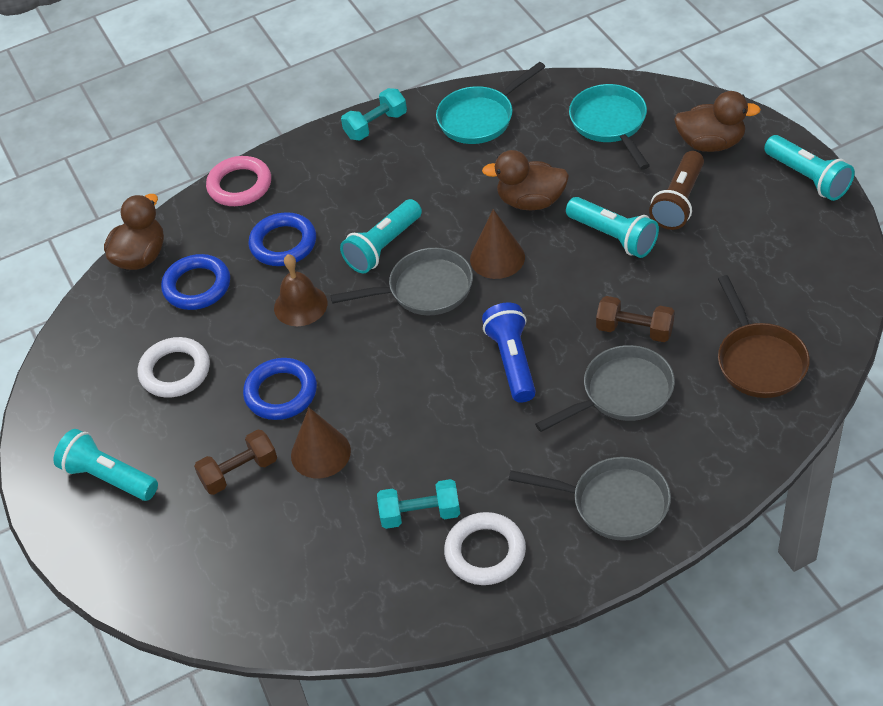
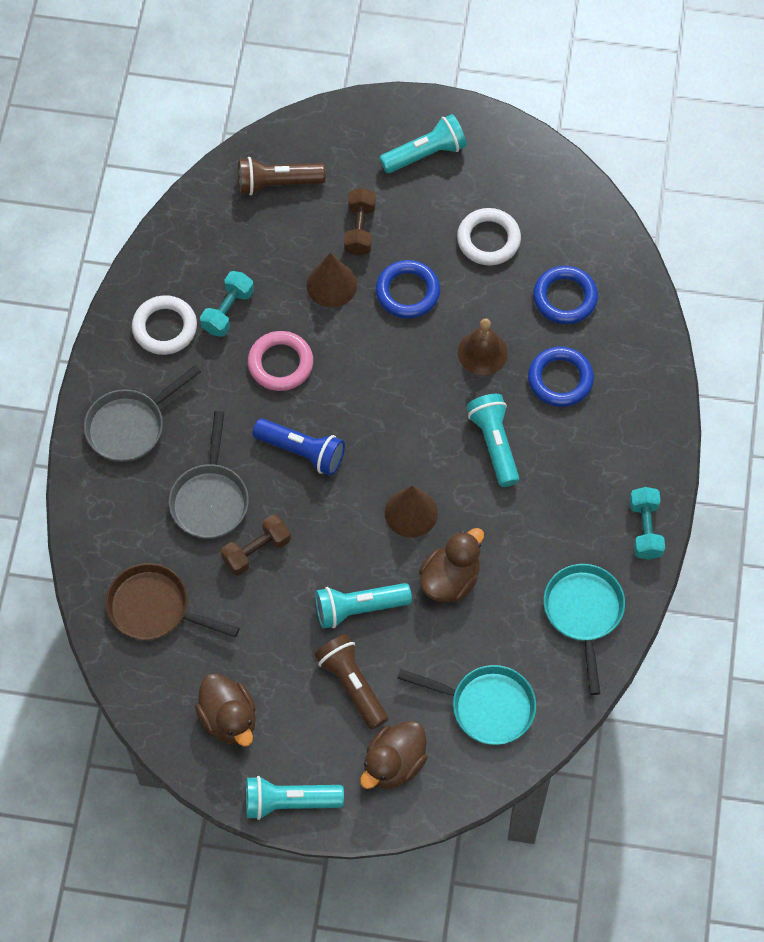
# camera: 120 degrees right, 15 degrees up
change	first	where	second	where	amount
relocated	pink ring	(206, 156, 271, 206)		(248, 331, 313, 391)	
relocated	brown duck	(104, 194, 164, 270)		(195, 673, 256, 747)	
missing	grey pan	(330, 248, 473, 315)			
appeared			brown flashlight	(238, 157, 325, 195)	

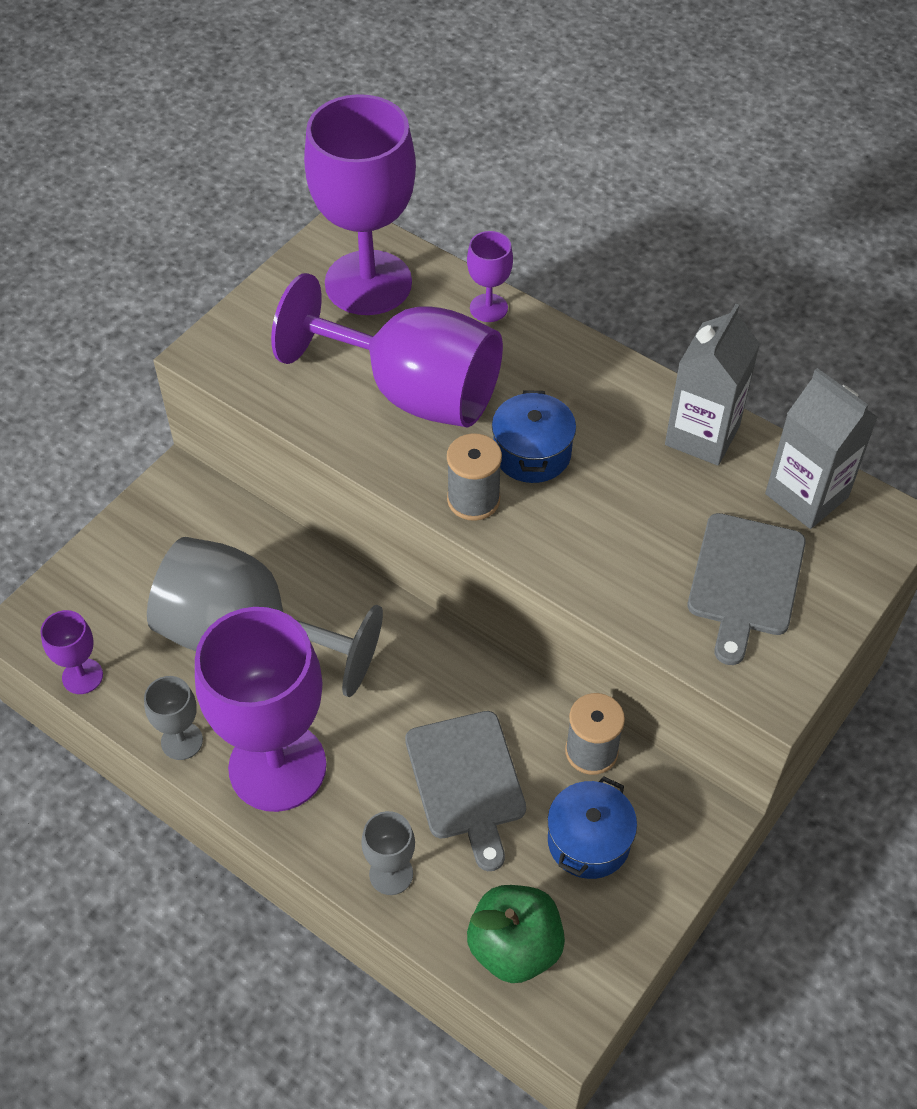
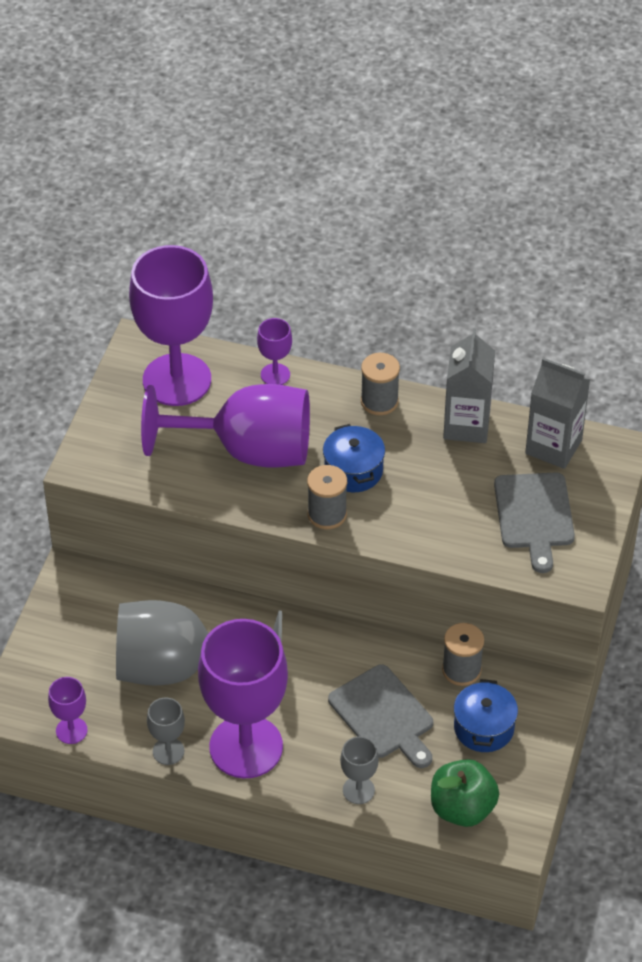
# camera: 20 degrees left, 5 degrees down
change	first	where	second	where	amount
appeared			grey spool	(361, 353, 400, 415)	

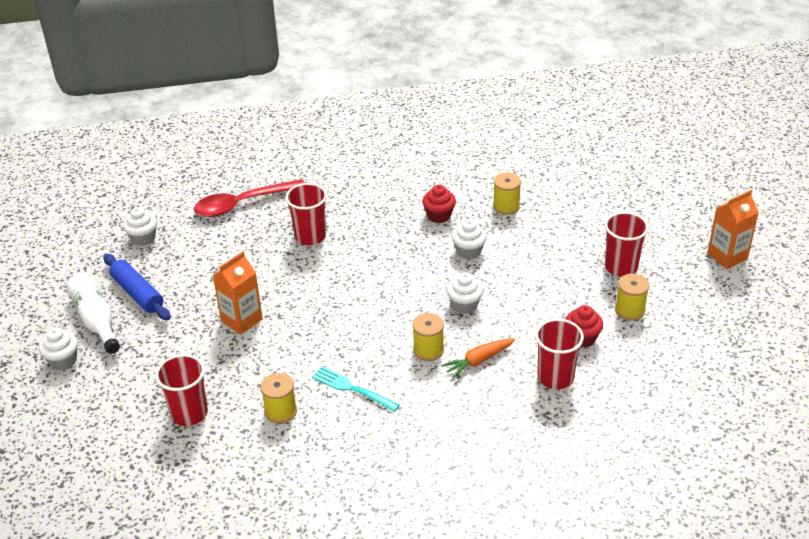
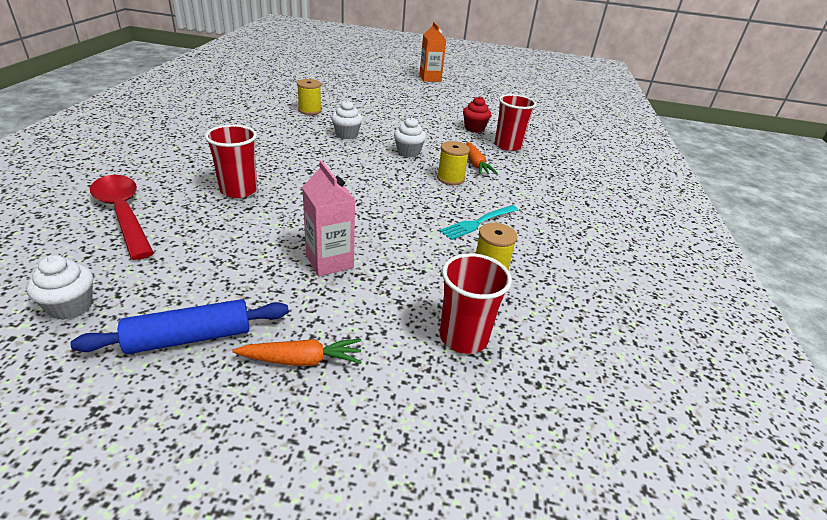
# camera: 75 degrees left, 5 degrees down
change	first	where	second	where	amount
spun	red spoon	(194, 179, 304, 217)		(90, 175, 154, 260)	150 degrees clockwise
missing	red cupcake	(422, 185, 456, 223)			
missing	red cup	(605, 212, 649, 277)			
colour	orange carton	(213, 251, 263, 335)	pink carton	(302, 161, 355, 276)	
missing	white bottle	(66, 273, 120, 354)			
missing	yellow spool	(615, 274, 649, 320)			
missing	white cupcake	(39, 328, 78, 370)			
appeared			orange carrot	(233, 339, 362, 366)	

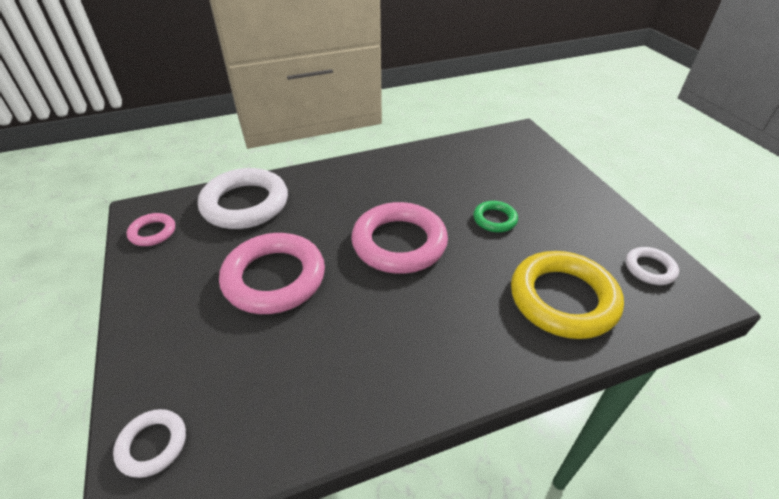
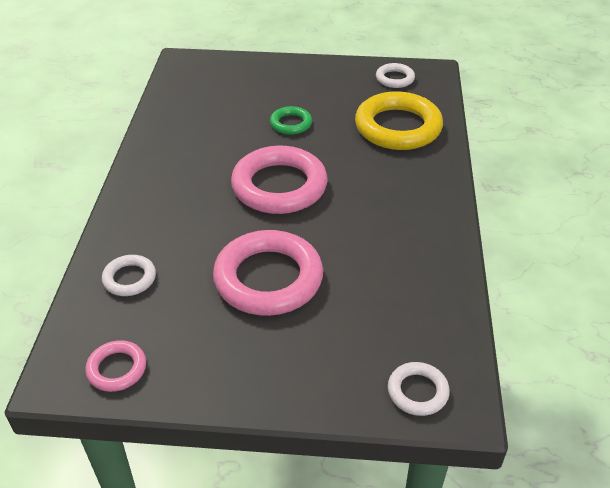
# camera: 65 degrees left, 0 degrees up
change	first	where	second	where	amount
size	white ring	(198, 168, 288, 229)		(102, 255, 156, 296)	x0.49

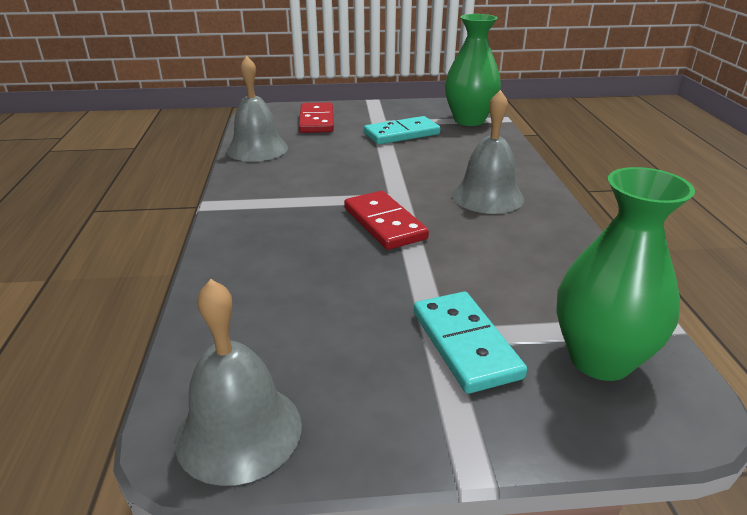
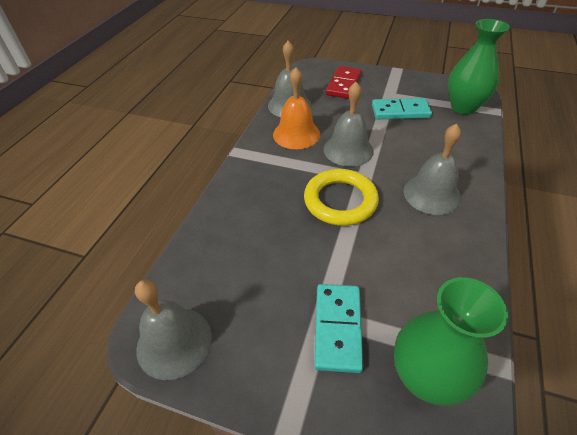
# camera: 25 degrees right, 15 degrees up
change	first	where	second	where	amount
exchanged	red domino	(344, 191, 429, 250)	yellow ring	(304, 169, 379, 226)	
appeared			orange bell	(273, 67, 320, 149)	
appeared			grey bell	(324, 82, 374, 167)	

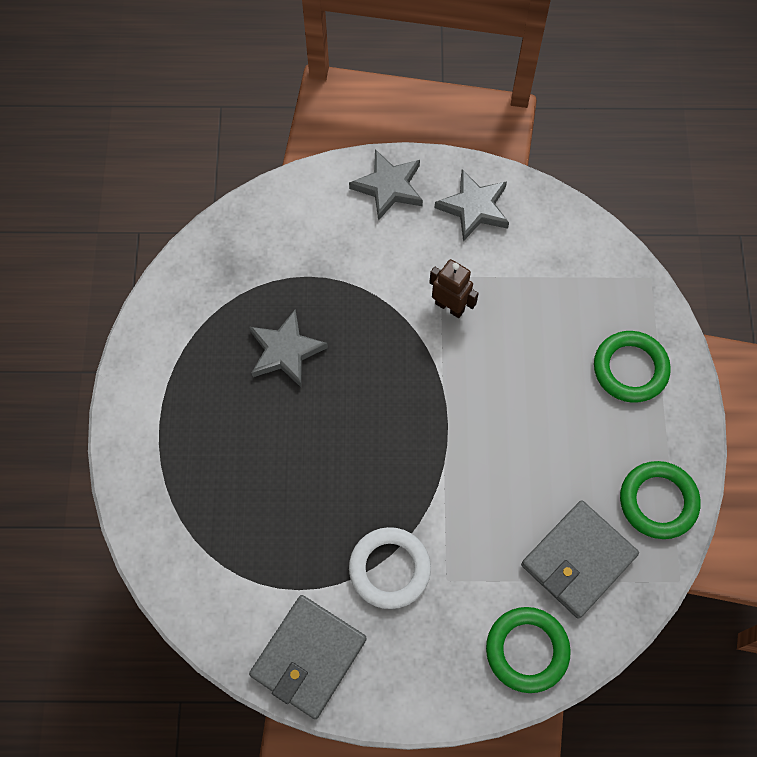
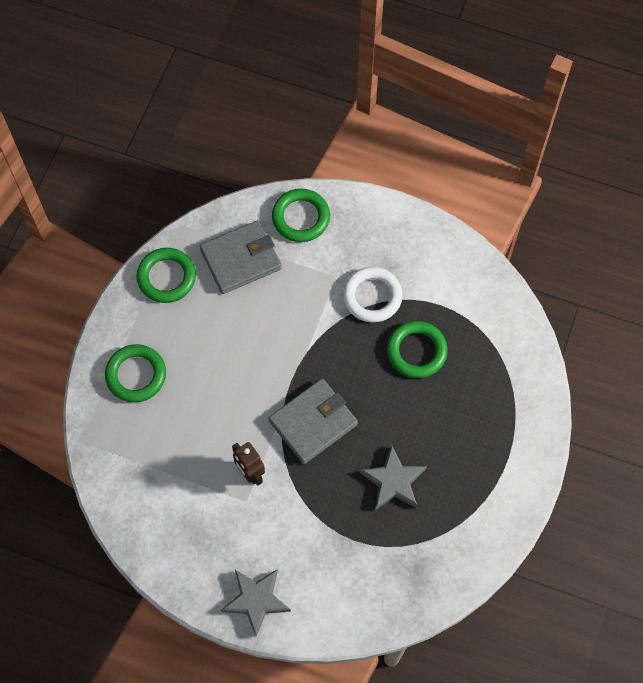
# camera: 160 degrees left, 0 degrees up
change	first	where	second	where	amount
missing	grey star	(435, 170, 509, 241)			
relocated	grey wallet	(249, 595, 366, 719)		(269, 379, 358, 464)	
appeared			green ring	(387, 321, 448, 378)	

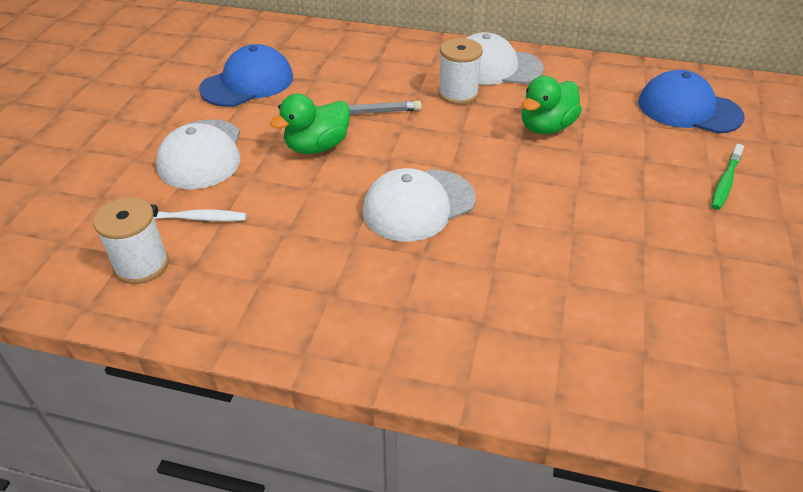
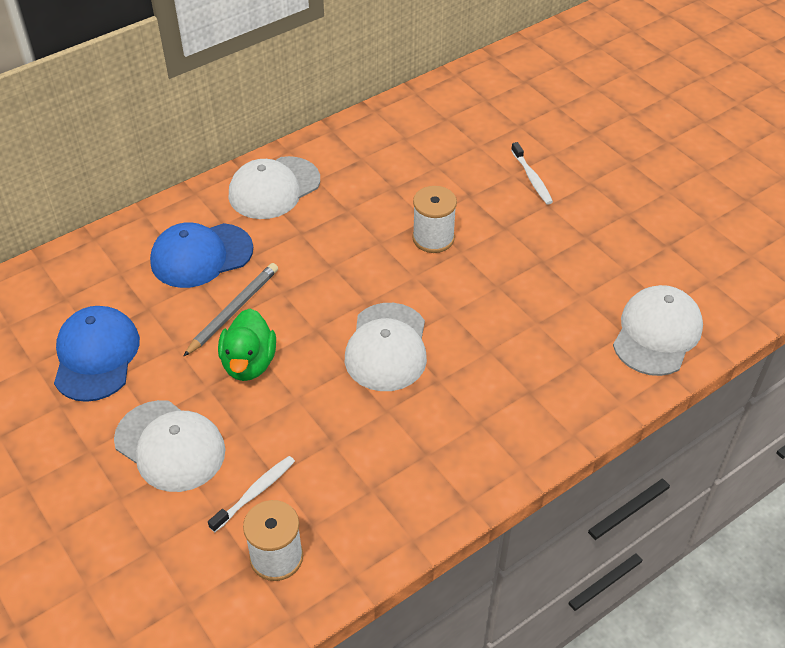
# camera: 50 degrees left, 5 degrees up
change	first	where	second	where	amount
relocated	white spool	(438, 38, 483, 105)		(412, 186, 457, 253)	
relocated	blue cap	(638, 70, 745, 134)		(150, 222, 253, 288)	
missing	green duck	(522, 76, 582, 134)			
colour	green toothbrush	(711, 144, 744, 210)	white toothbrush	(511, 142, 553, 205)	
appeared			white cap	(613, 285, 703, 376)	

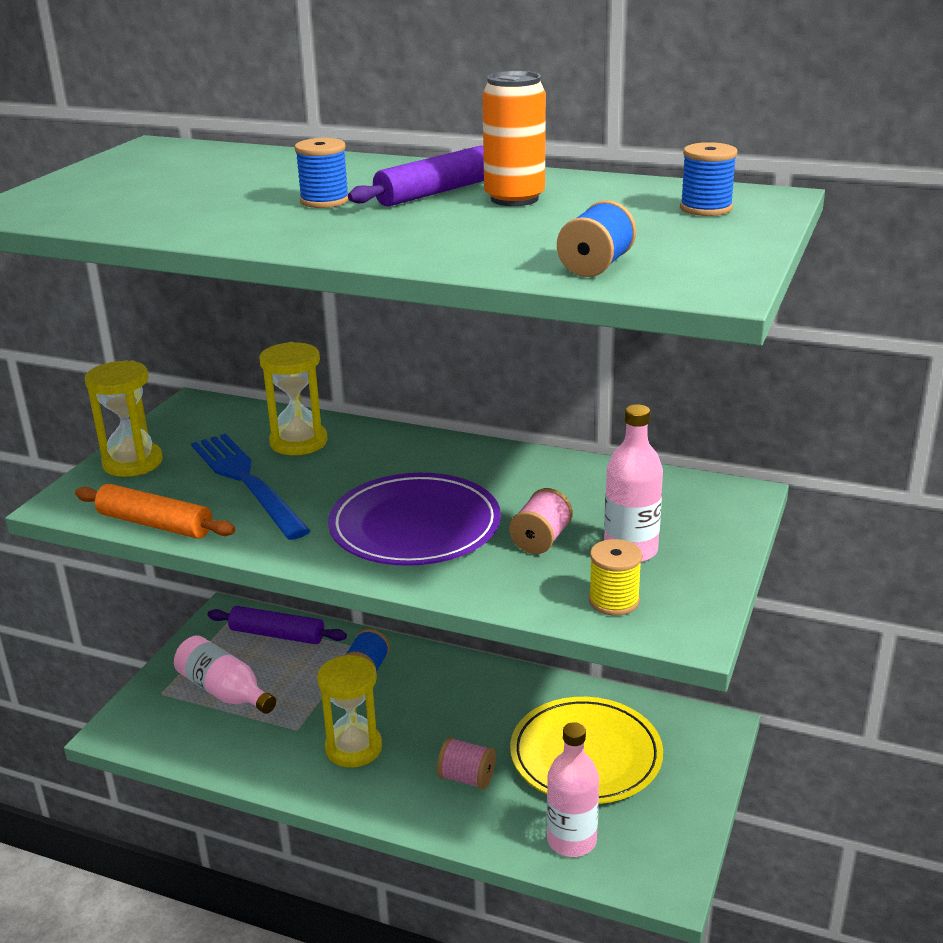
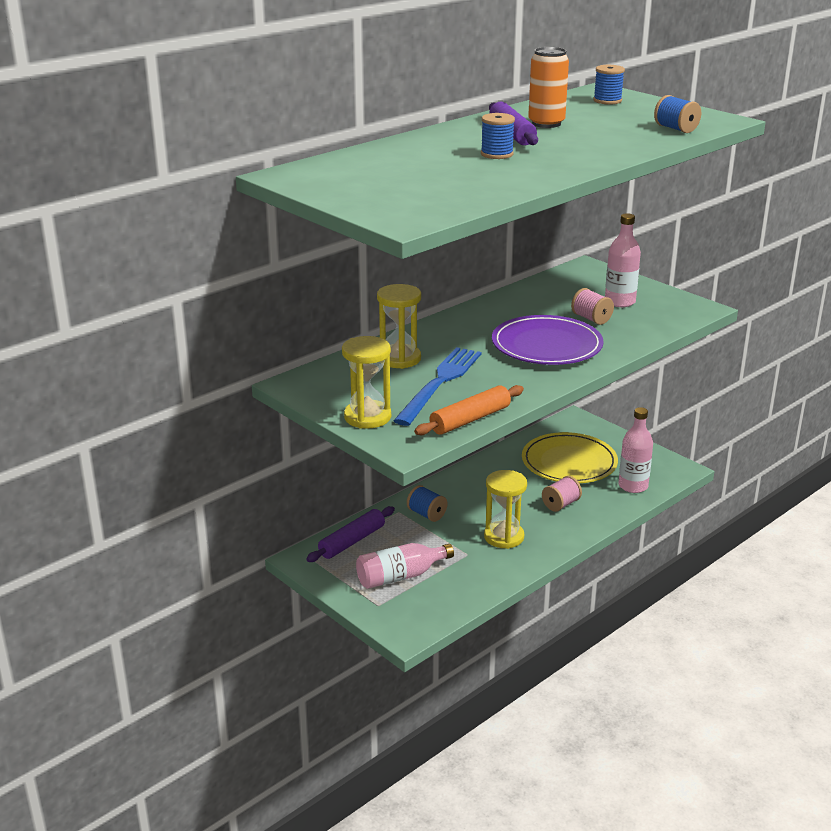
# camera: 65 degrees left, 0 degrees up
change	first	where	second	where	amount
spun	blue fork	(191, 434, 311, 540)		(393, 347, 481, 426)	120 degrees clockwise
missing	yellow spool	(589, 539, 642, 616)			

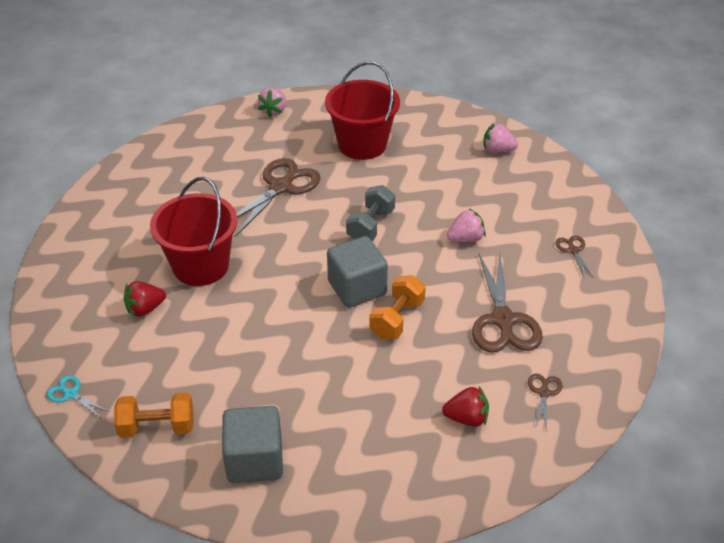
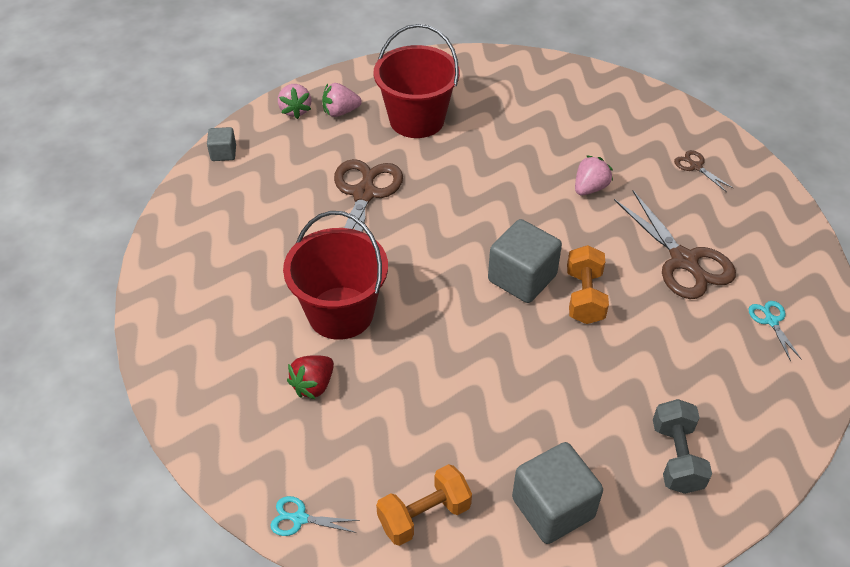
# camera: 25 degrees left, 5 degrees up
change	first	where	second	where	amount
relocated	pink strawberry	(483, 123, 518, 153)		(322, 83, 362, 117)	
relocated	grey dumbbell	(346, 185, 395, 241)		(653, 399, 712, 494)	
colour	brown scissors	(528, 374, 562, 431)	turquoise scissors	(749, 301, 802, 361)	
missing	red strawberry	(442, 386, 489, 427)			
appeared			grey cube	(207, 127, 236, 161)	

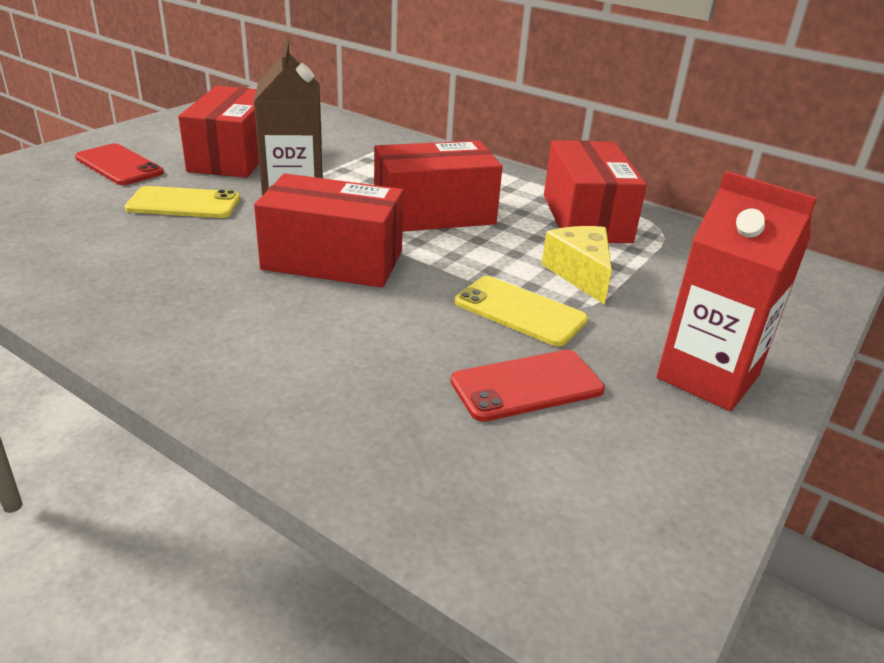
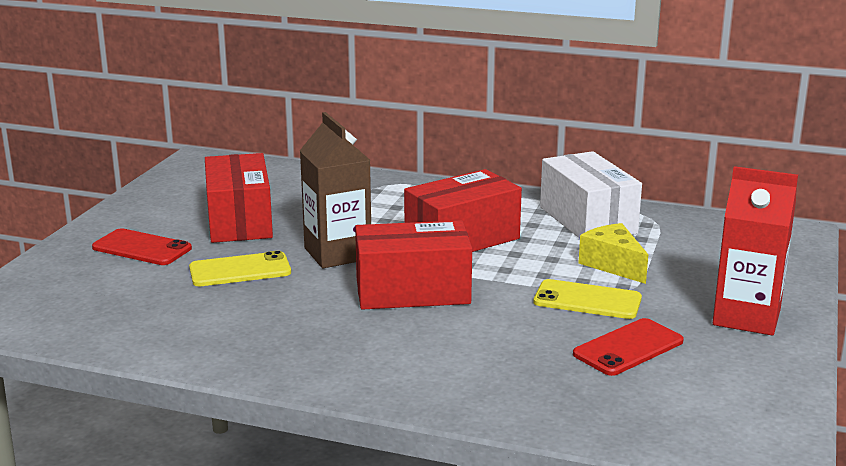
# camera: 15 degrees left, 10 degrees down
change	first	where	second	where	amount
colour	red box	(544, 140, 647, 243)	white box	(540, 151, 642, 238)	

